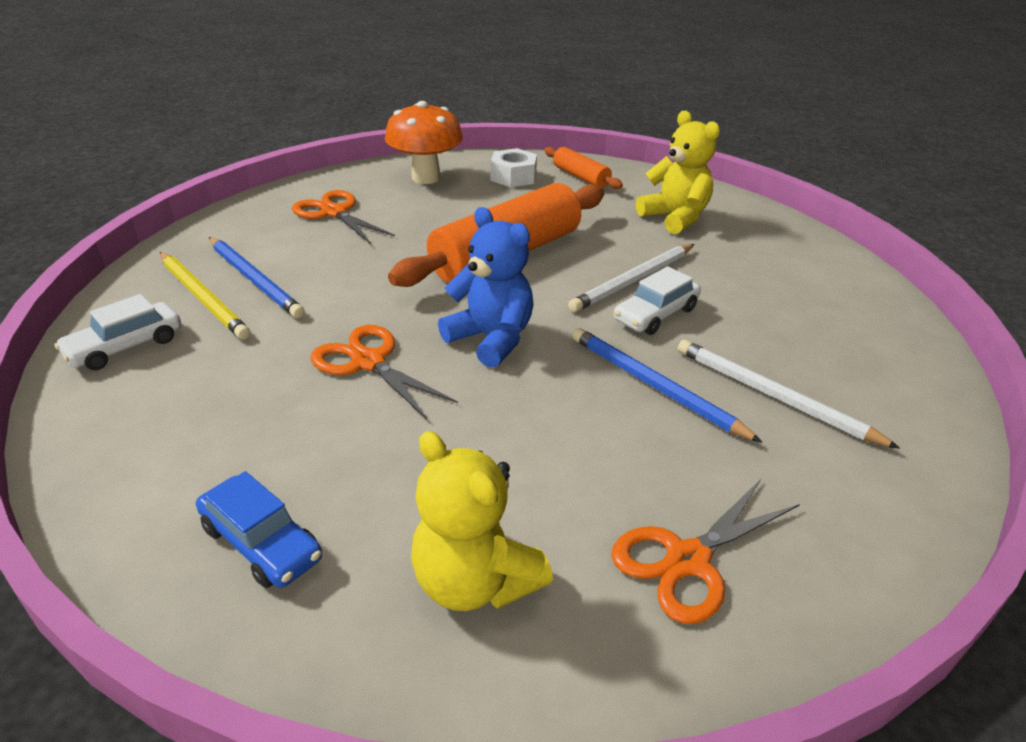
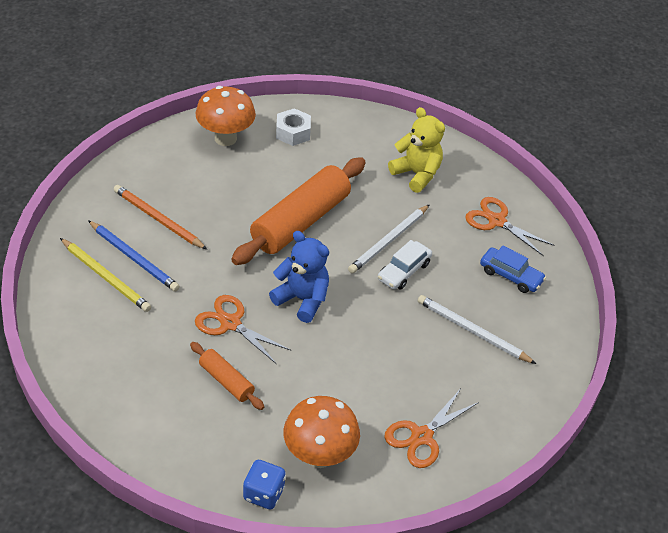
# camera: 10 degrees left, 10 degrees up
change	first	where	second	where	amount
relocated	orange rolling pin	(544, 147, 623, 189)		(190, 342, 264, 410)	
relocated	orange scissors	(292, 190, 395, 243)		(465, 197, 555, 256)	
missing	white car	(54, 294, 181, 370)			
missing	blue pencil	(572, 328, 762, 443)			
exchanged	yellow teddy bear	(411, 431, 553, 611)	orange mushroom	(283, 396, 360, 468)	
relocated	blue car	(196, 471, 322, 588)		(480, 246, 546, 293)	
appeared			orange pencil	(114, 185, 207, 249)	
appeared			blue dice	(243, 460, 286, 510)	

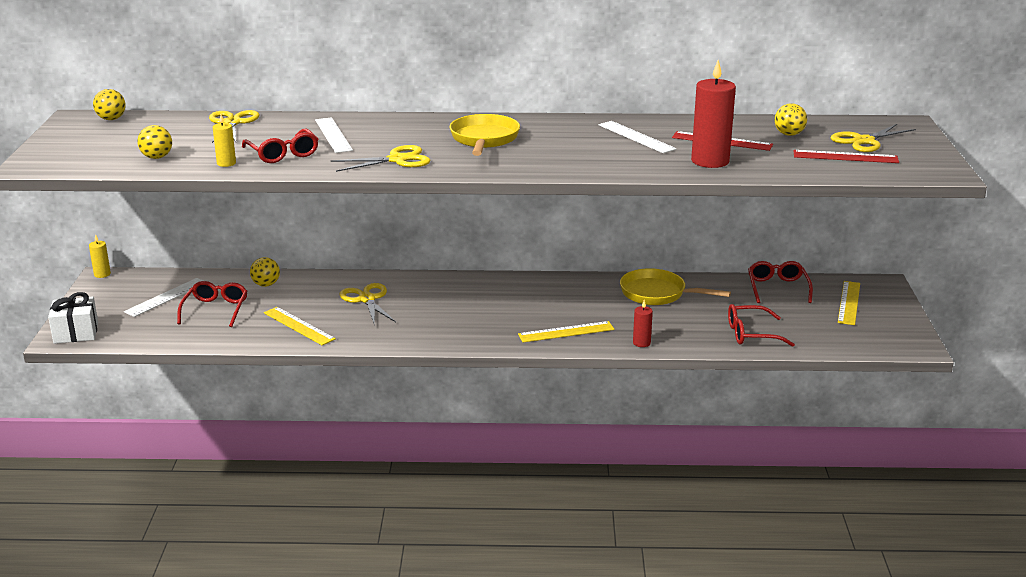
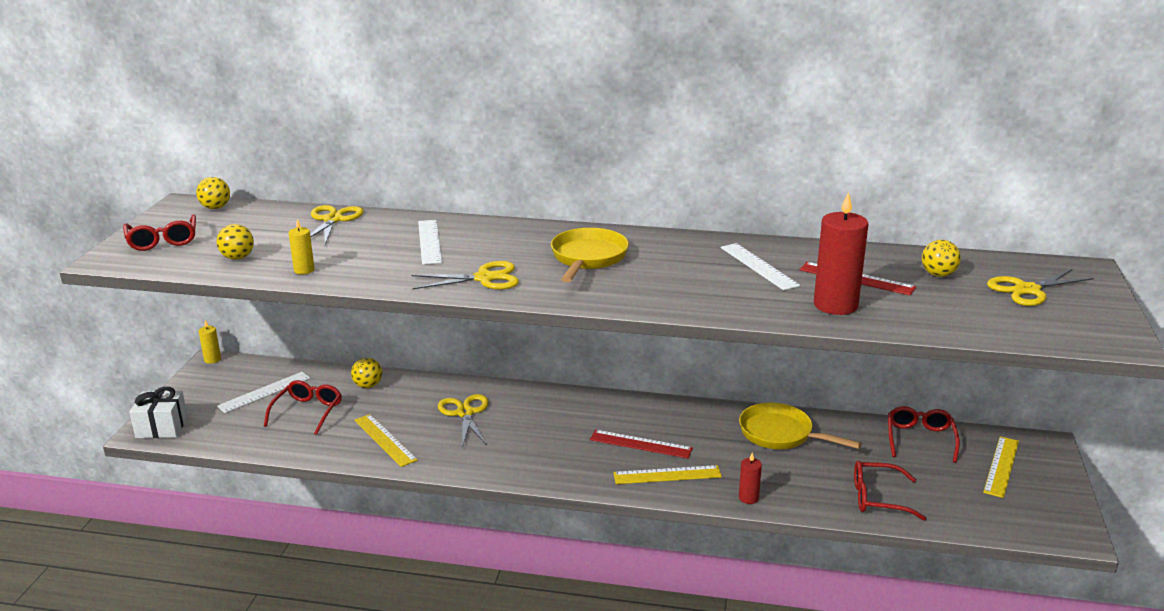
# camera: 10 degrees right, 0 degrees up
change	first	where	second	where	amount
relocated	red glasses	(242, 128, 318, 163)		(123, 214, 196, 251)	
relocated	red ruler	(793, 150, 899, 163)		(590, 430, 693, 458)	

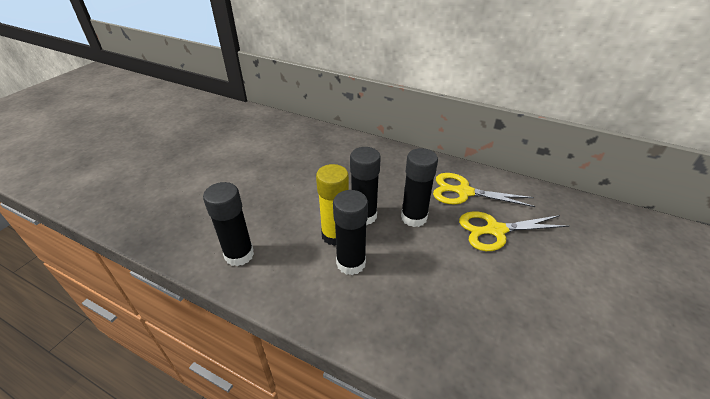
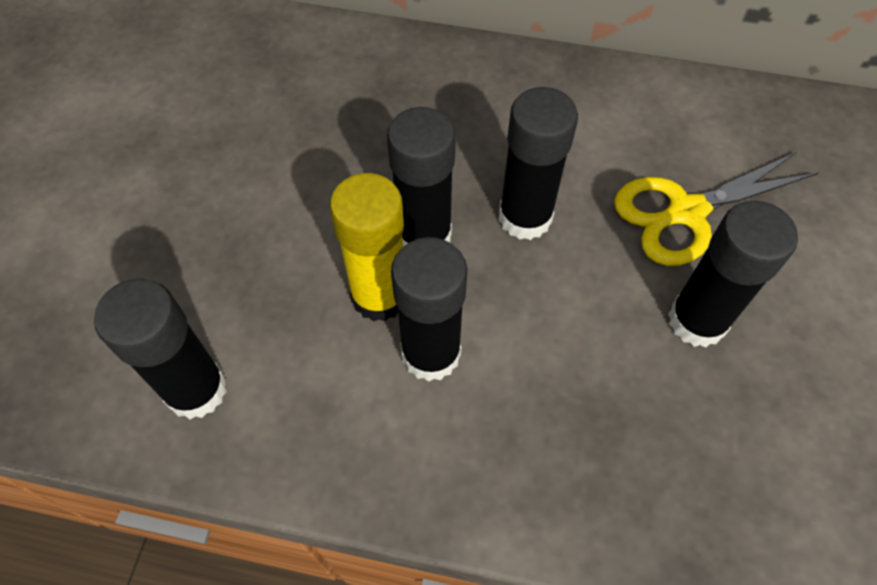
# camera: 15 degrees left, 20 degrees up
change	first	where	second	where	amount
missing	yellow scissors	(433, 173, 535, 207)			
appeared			black glue stick	(668, 200, 798, 347)	

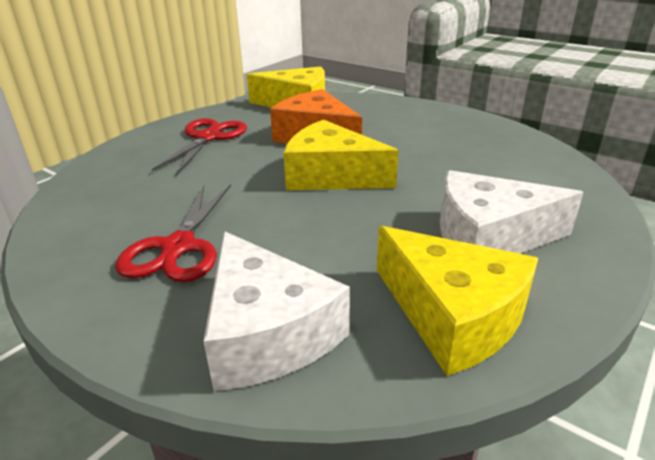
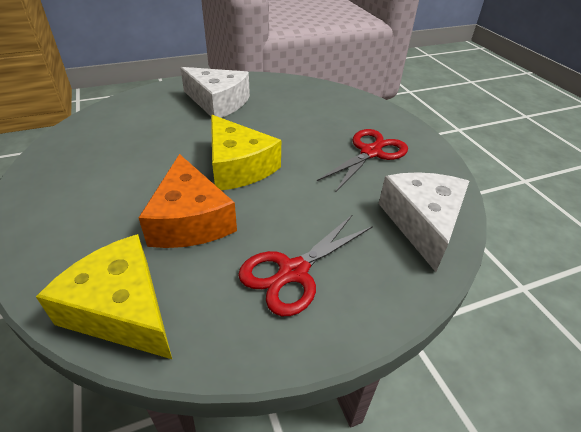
# camera: 150 degrees left, 10 degrees up
change	first	where	second	where	amount
missing	yellow cheese	(377, 226, 538, 376)			
relocated	white cheese	(203, 231, 350, 391)		(379, 172, 469, 272)	

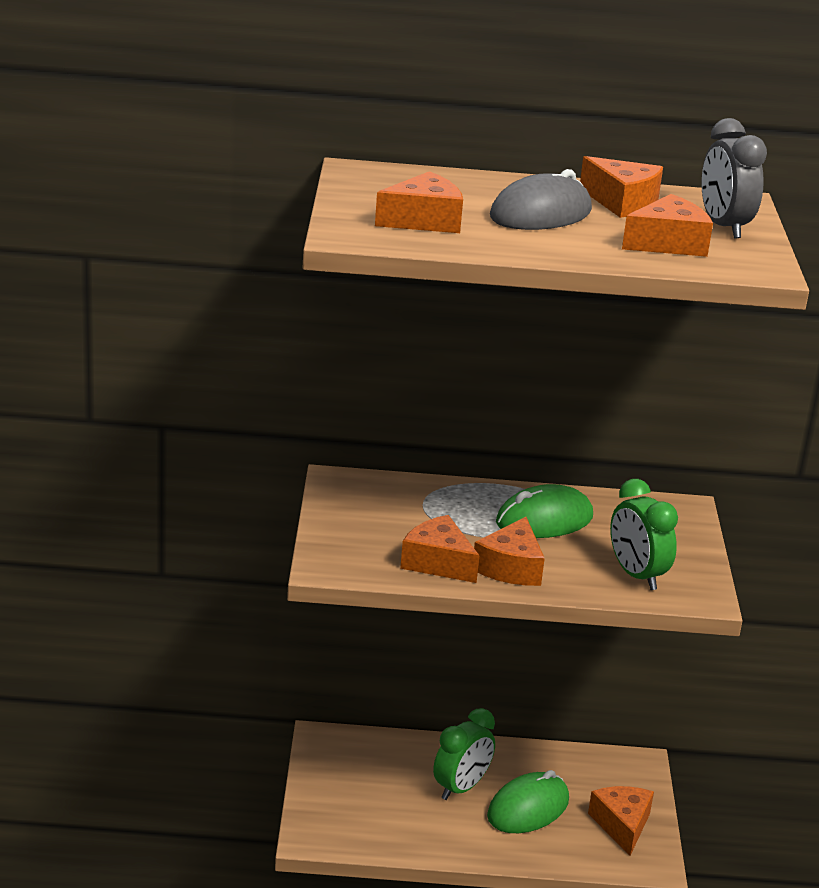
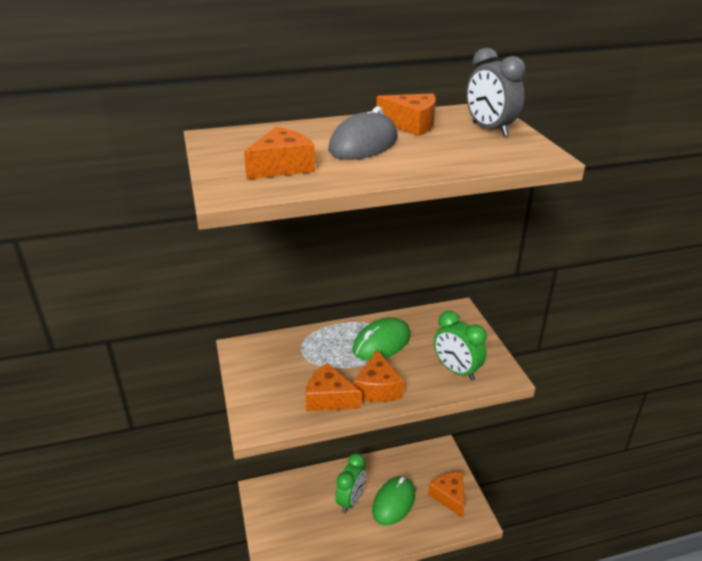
# camera: 15 degrees left, 5 degrees up
change	first	where	second	where	amount
missing	orange cheese	(622, 194, 713, 257)			

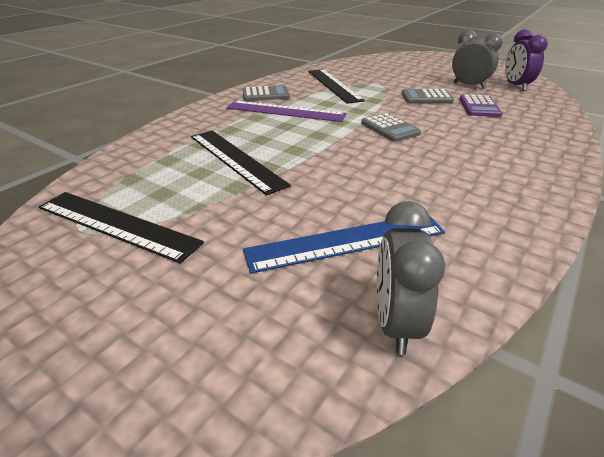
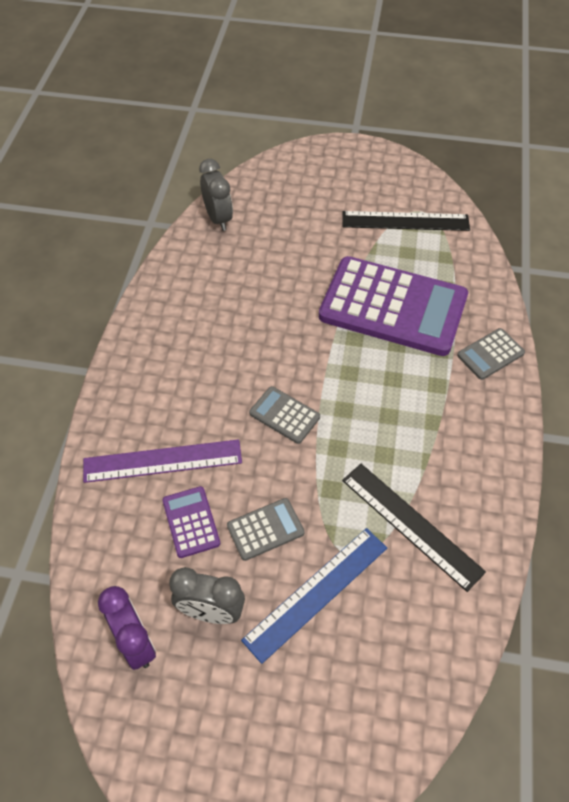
# camera: 155 degrees right, 20 degrees up
change	first	where	second	where	amount
relocated	grey calculator	(243, 86, 290, 101)		(457, 328, 525, 380)	
relocated	purple ruler	(226, 101, 347, 122)		(83, 439, 242, 483)	
exchanged	black ruler	(191, 130, 291, 196)	purple calculator	(319, 256, 468, 356)	
relocated	blue ruler	(243, 217, 445, 274)		(241, 528, 387, 664)	

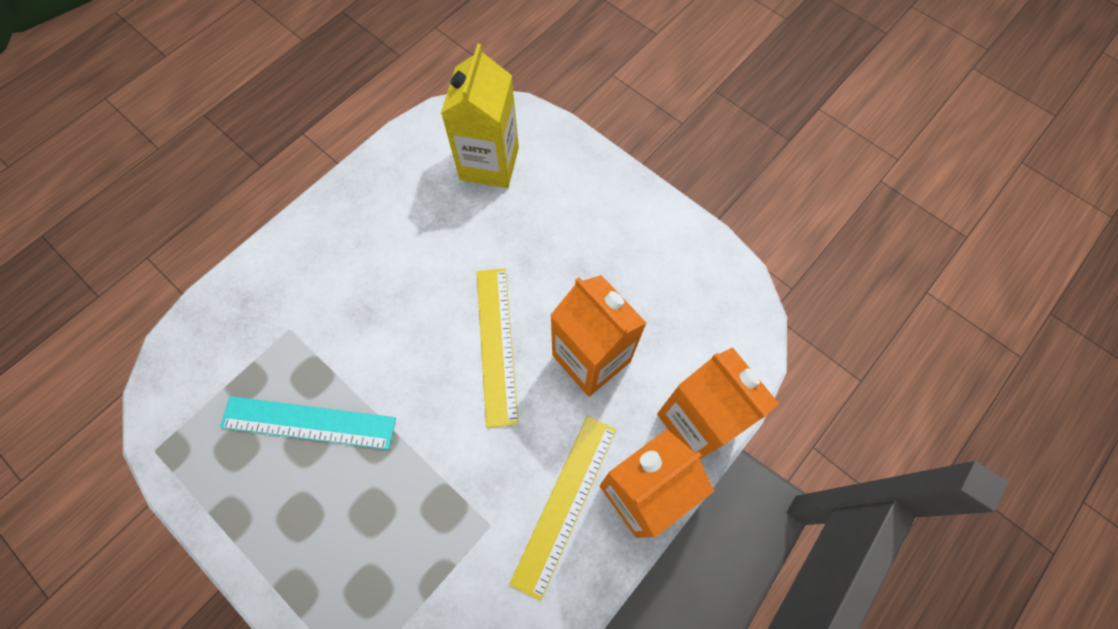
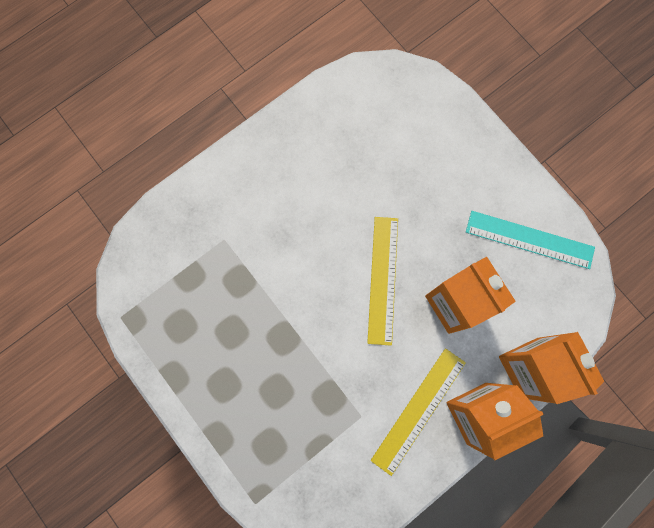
# camera: 10 degrees right, 10 degrees up
change	first	where	second	where	amount
missing	yellow carton	(441, 44, 519, 188)			
relocated	turquoise ruler	(220, 396, 396, 450)		(466, 211, 595, 269)	

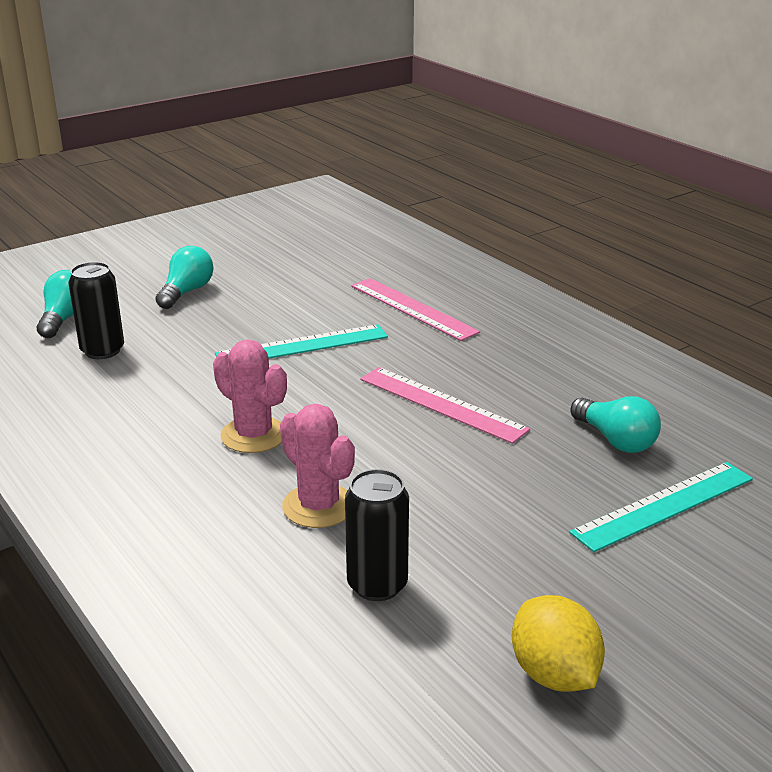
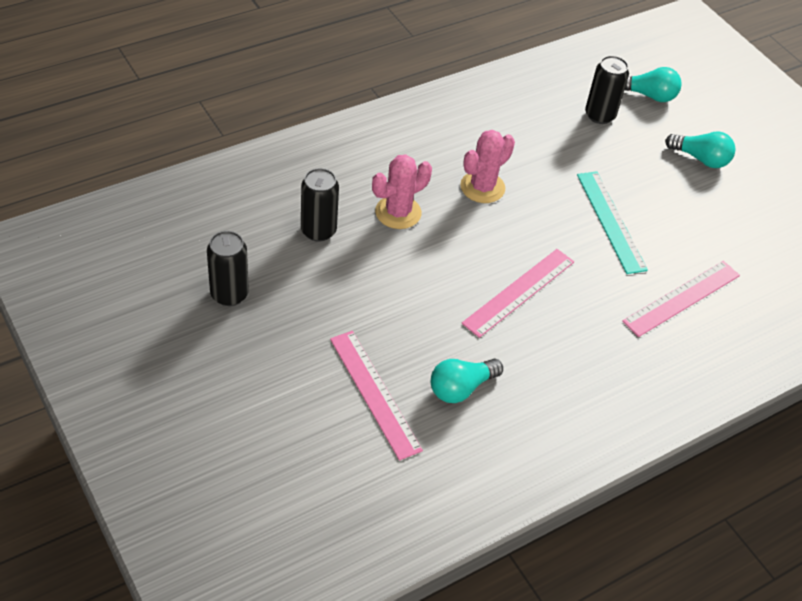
# camera: 90 degrees right, 20 degrees up
change	first	where	second	where	amount
colour	turquoise ruler	(569, 462, 753, 552)	pink ruler	(330, 331, 423, 460)	
exchanged	yellow lemon	(512, 595, 605, 692)	black can	(207, 231, 249, 306)	

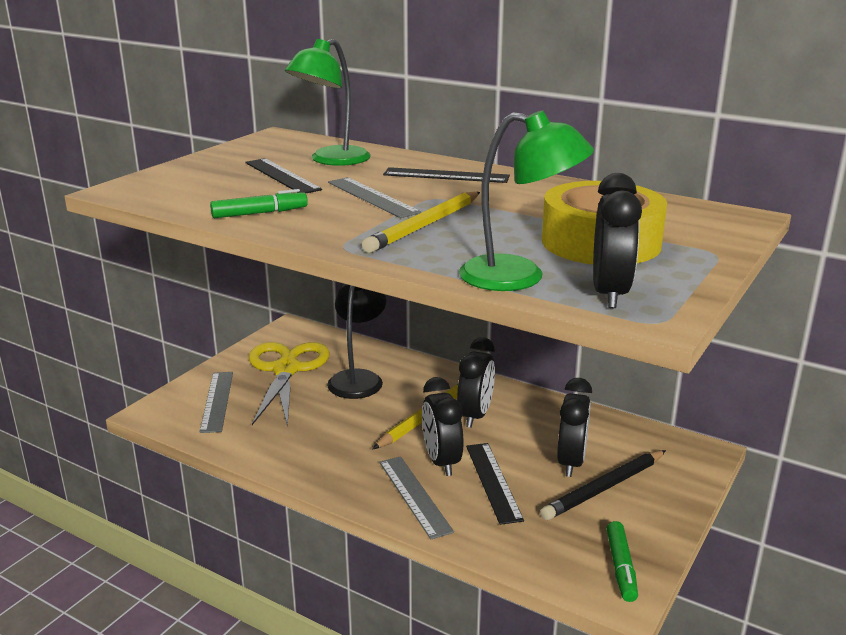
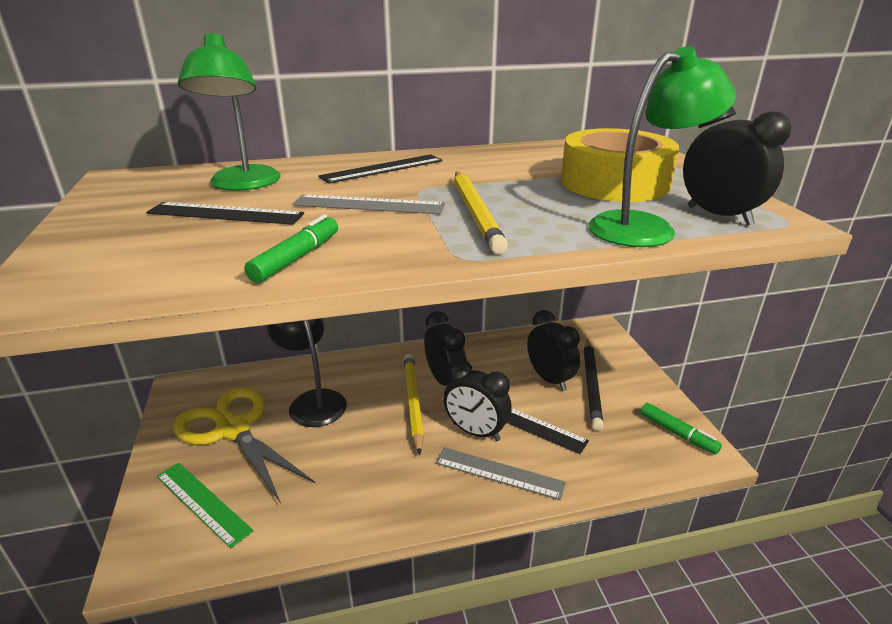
# camera: 45 degrees left, 5 degrees up
change	first	where	second	where	amount
colour	grey ruler	(200, 372, 233, 433)	green ruler	(157, 463, 254, 548)	

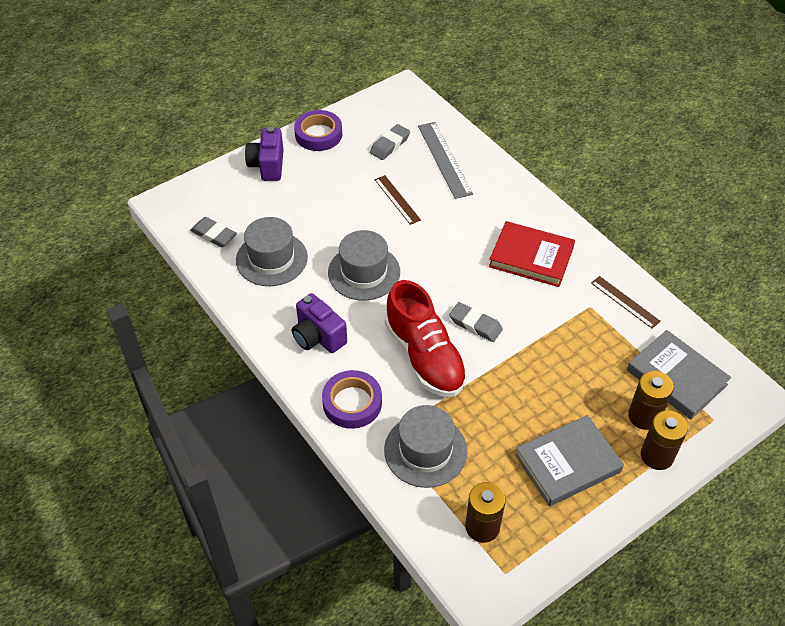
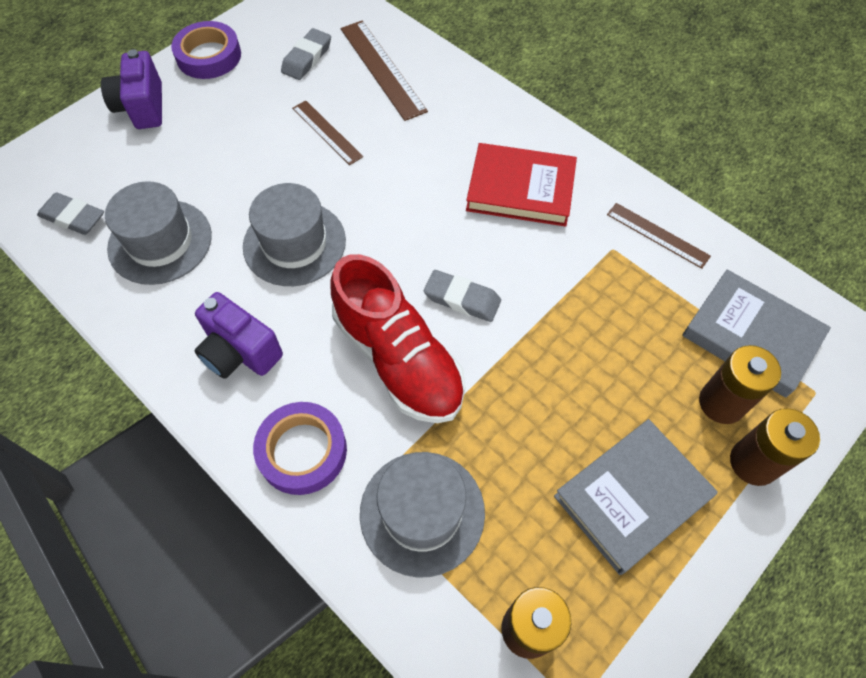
# camera: 10 degrees left, 10 degrees up
change	first	where	second	where	amount
colour	grey ruler	(418, 122, 473, 199)	brown ruler	(341, 21, 428, 121)	

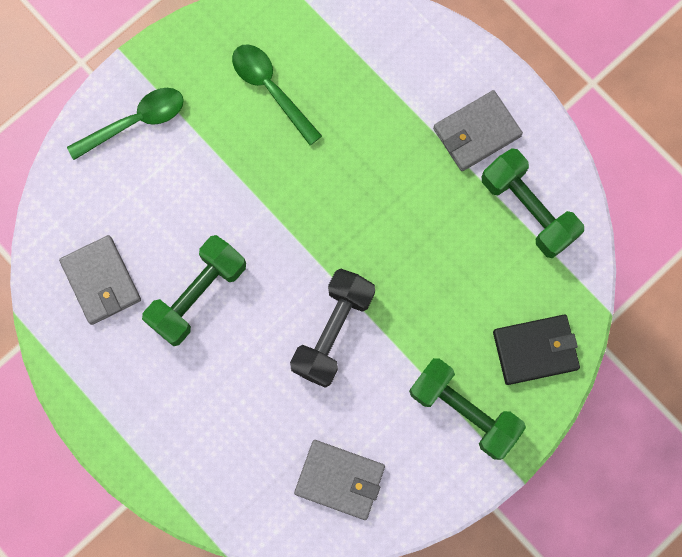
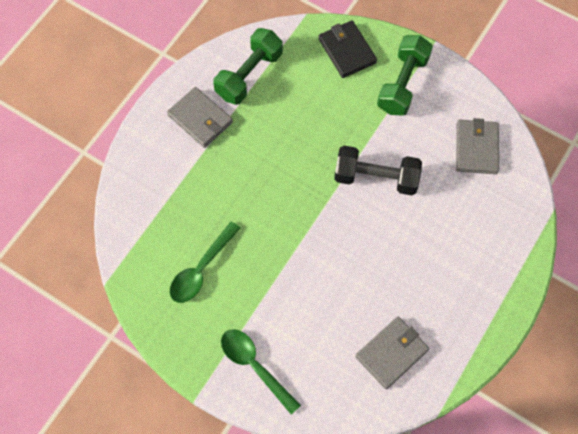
# camera: 105 degrees left, 10 degrees down
change	first	where	second	where	amount
missing	green dumbbell	(142, 235, 246, 346)			

